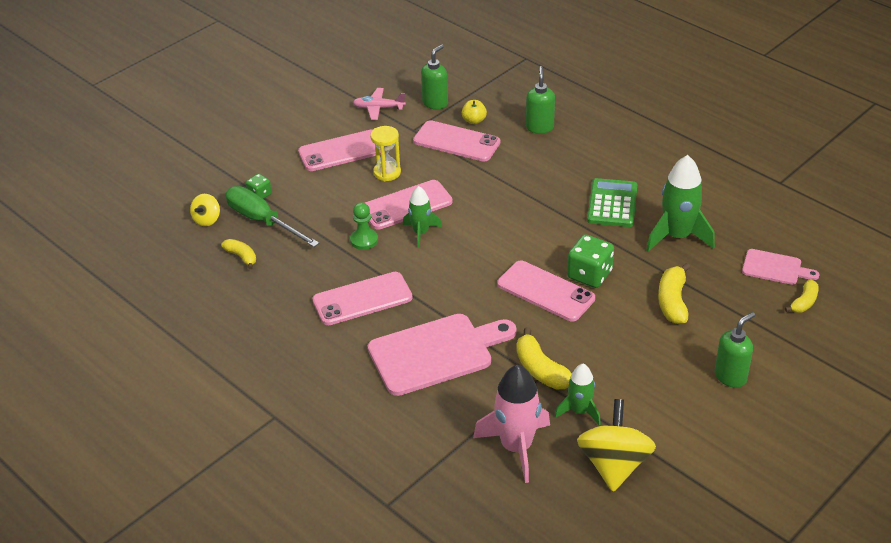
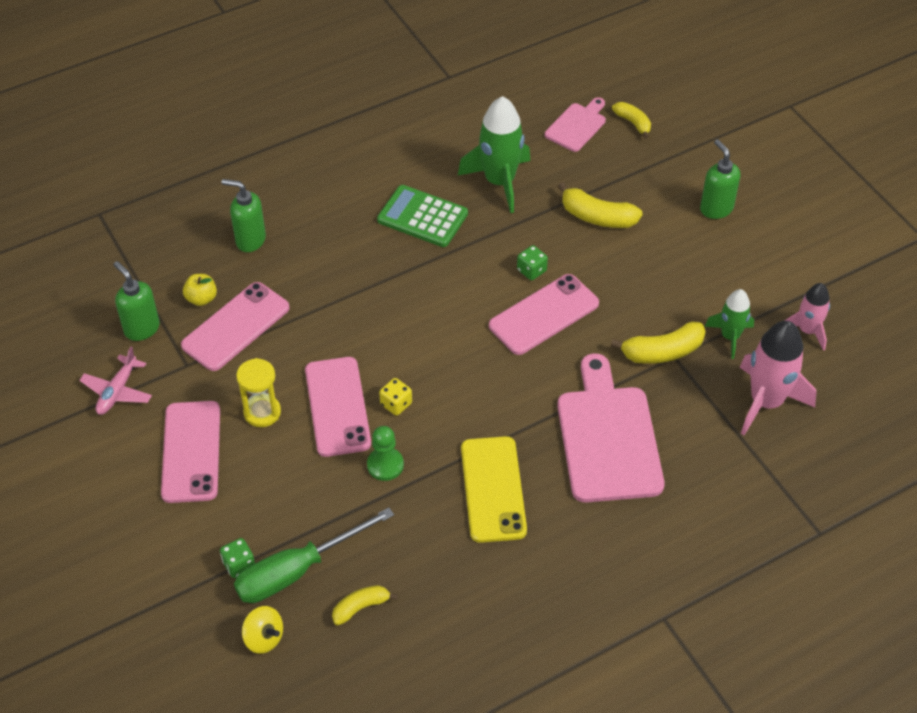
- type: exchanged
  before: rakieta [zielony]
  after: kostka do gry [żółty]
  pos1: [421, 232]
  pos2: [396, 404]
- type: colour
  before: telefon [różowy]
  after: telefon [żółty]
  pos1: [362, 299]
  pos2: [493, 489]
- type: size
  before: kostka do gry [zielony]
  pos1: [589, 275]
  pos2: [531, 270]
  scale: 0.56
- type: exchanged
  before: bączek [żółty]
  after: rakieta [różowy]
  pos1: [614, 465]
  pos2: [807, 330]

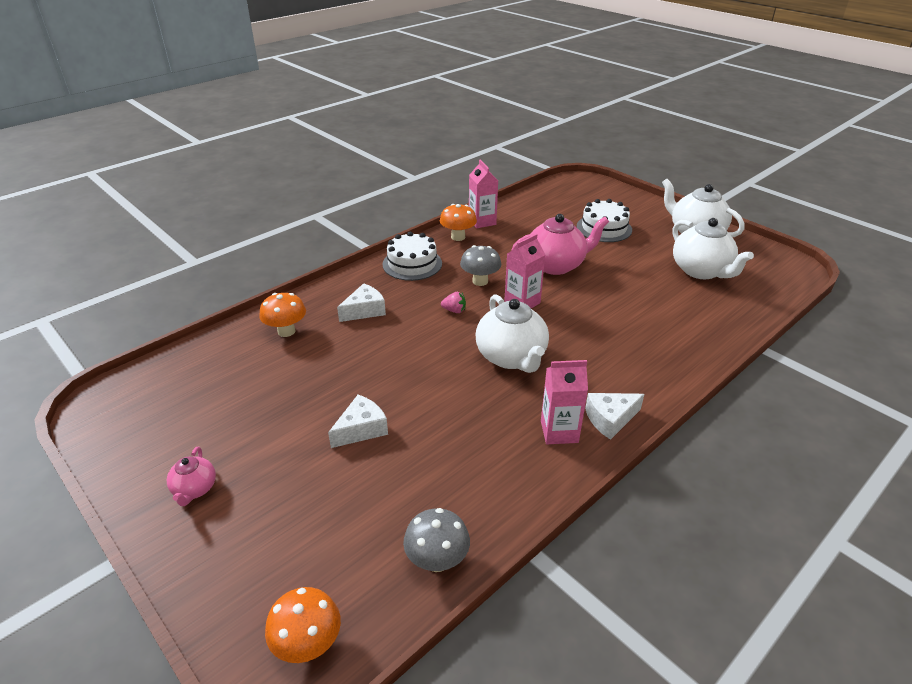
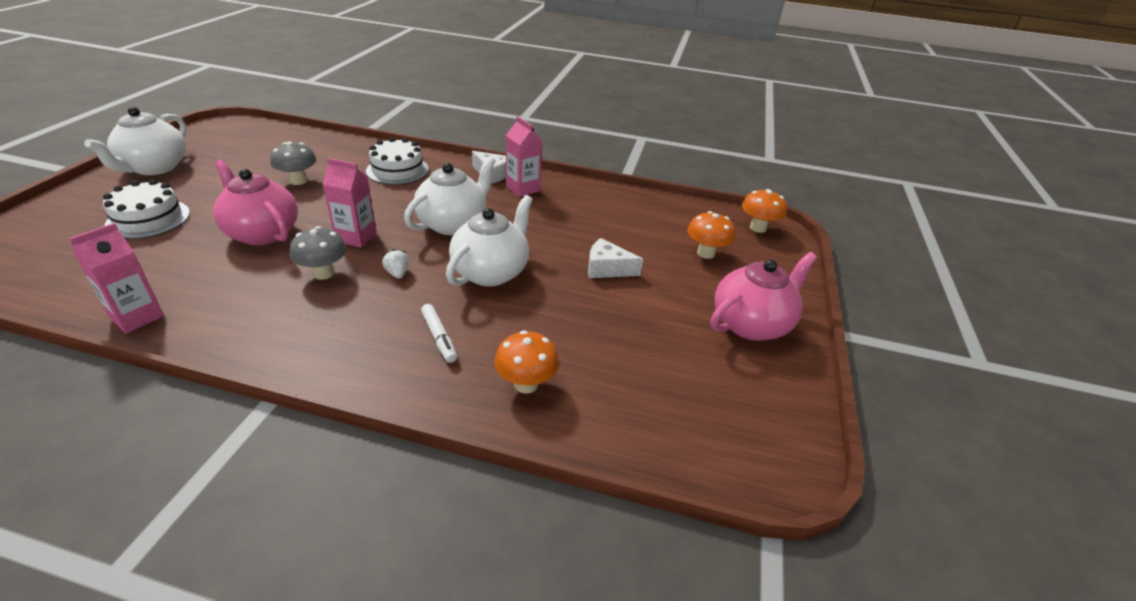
- type: relocated
  before: grzyb [szary]
  pos1: [437, 560]
  pos2: [298, 181]
- type: relocated
  before: tort [biały]
  pos1: [412, 264]
  pos2: [397, 170]
- type: colour
  before: truskawka [różowy]
  after: truskawka [biały]
  pos1: [454, 310]
  pos2: [397, 273]
- type: exchanged
  before: ser [biały]
  after: flamaster [biały]
  pos1: [364, 310]
  pos2: [439, 337]
- type: relocated
  before: imbryk [biały]
  pos1: [701, 271]
  pos2: [491, 272]
- type: relocated
  before: grzyb [pomarańczowy]
  pos1: [458, 237]
  pos2: [705, 253]
- type: size
  before: imbryk [różowy]
  pos1: [195, 489]
  pos2: [751, 324]
  scale: 1.96

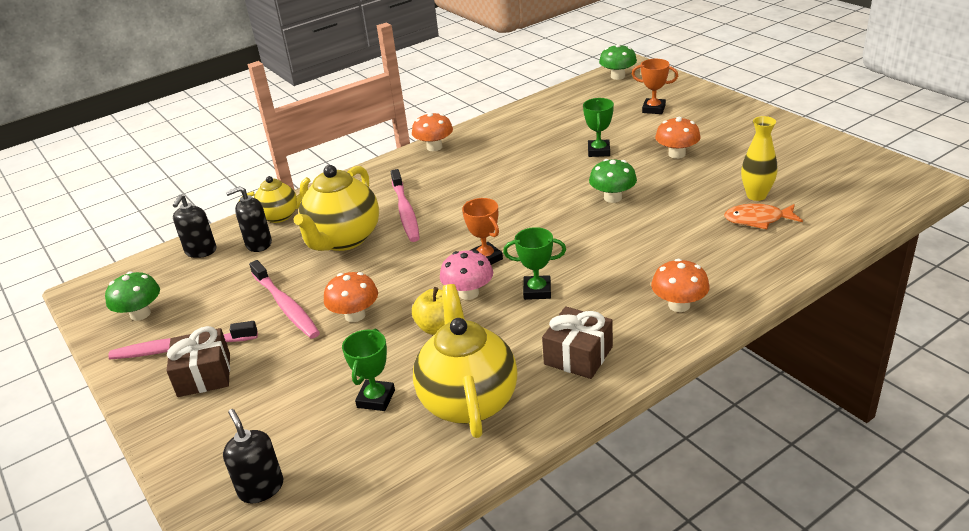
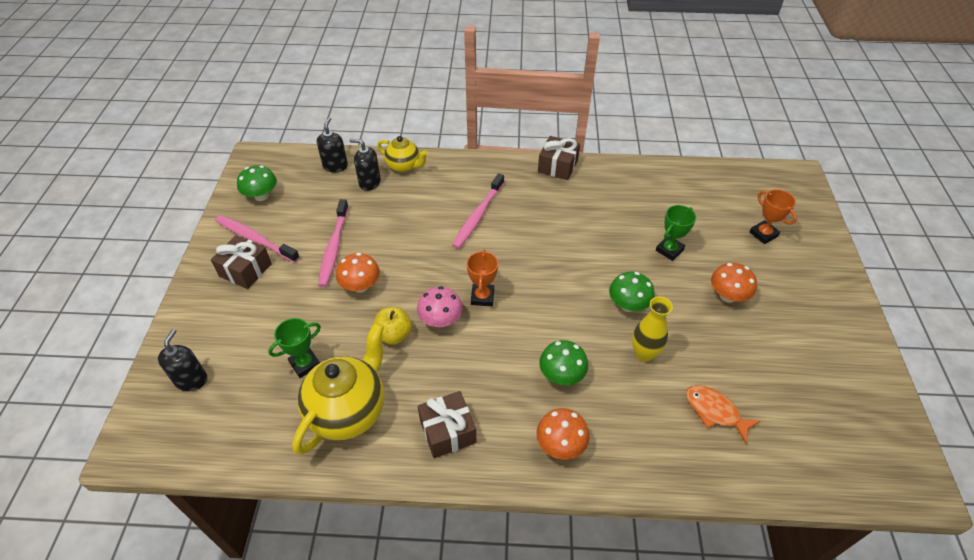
- type: spun
  before: dozownik mydła [czarny]
  pos1: [201, 251]
  pos2: [335, 166]
  turn: 135
- type: exchanged
  before: grzyb [pomarańczowy]
  after: prezent [brązowy]
  pos1: [434, 147]
  pos2: [557, 166]
- type: relocated
  before: grzyb [zielony]
  pos1: [617, 76]
  pos2: [561, 375]
- type: relocated
  before: wazon [żółty]
  pos1: [756, 195]
  pos2: [644, 353]
- type: missing
  before: imbryk [żółty]
  pos1: [343, 239]
- type: missing
  before: puchar [zielony]
  pos1: [537, 291]

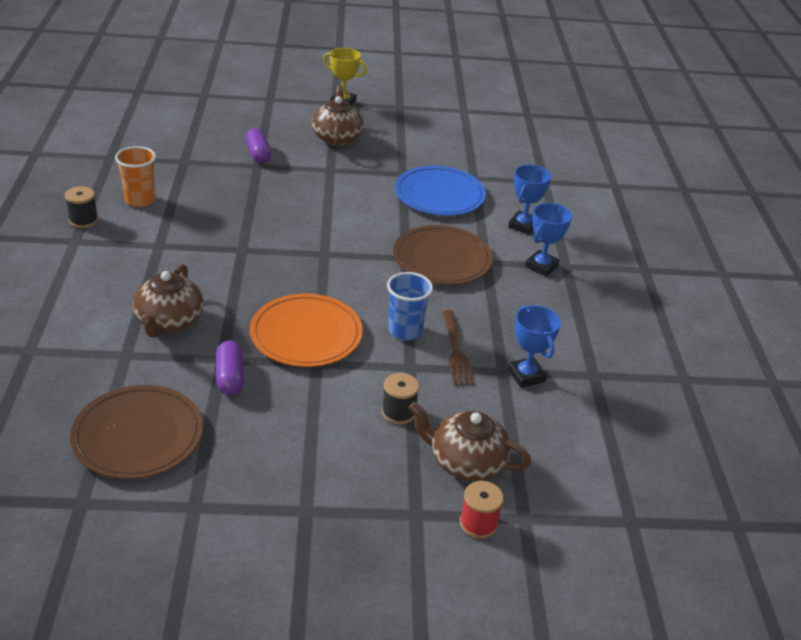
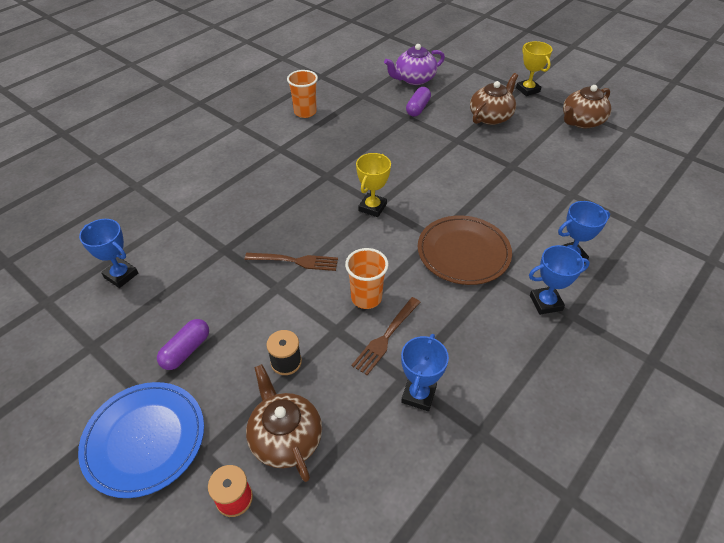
- type: relocated
  before: talerz [niebieski]
  pos1: [439, 195]
  pos2: [144, 439]
- type: exchanged
  before: talerz [brązowy]
  after: puchar [niebieski]
  pos1: [138, 435]
  pos2: [121, 275]
- type: relocated
  before: kapsułka [fioletowy]
  pos1: [230, 377]
  pos2: [186, 350]
- type: exchanged
  before: talerz [pomarańczowy]
  after: widelec [brązowy]
  pos1: [306, 334]
  pos2: [295, 261]
- type: colour
  before: szklanka [niebieski]
  after: szklanka [pomarańczowy]
  pos1: [405, 331]
  pos2: [366, 298]
- type: appeared
  after: puchar [żółty]
  pos2: [372, 207]
- type: appeared
  after: imbryk [fioletowy]
  pos2: [414, 79]
- type: relocated
  before: imbryk [brązowy]
  pos1: [169, 322]
  pos2: [581, 121]
- type: missing
  before: szpulka [czarny]
  pos1: [83, 220]

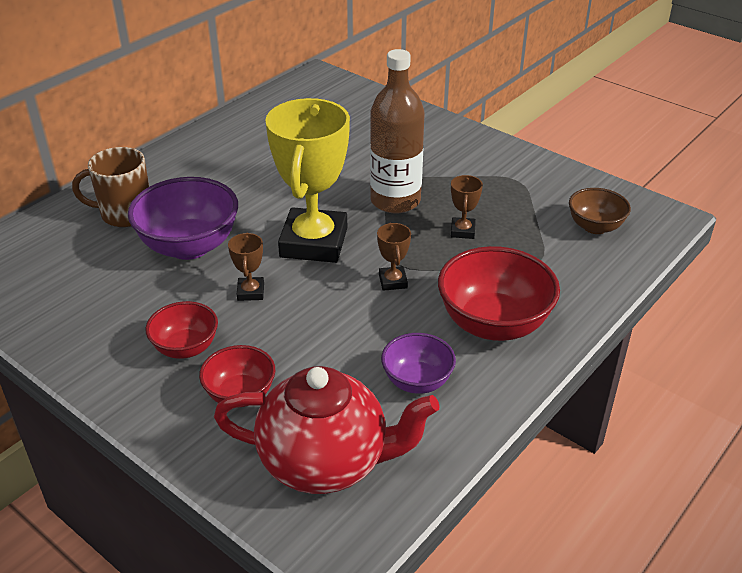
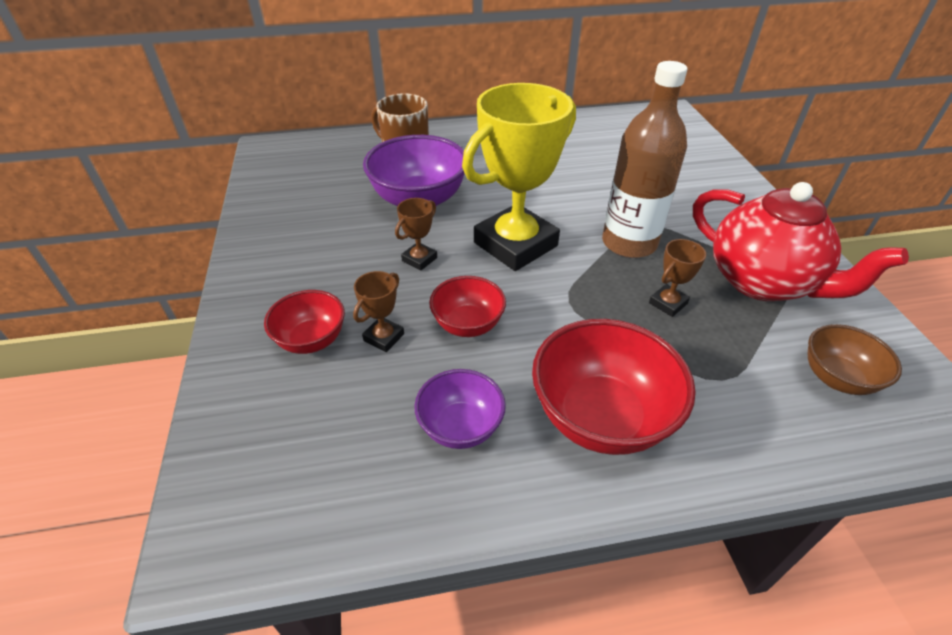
- type: relocated
  before: puchar [brązowy]
  pos1: [393, 281]
  pos2: [384, 337]
- type: relocated
  before: miska [czerwony]
  pos1: [186, 348]
  pos2: [468, 325]
- type: relocated
  before: imbryk [czerwony]
  pos1: [326, 462]
  pos2: [762, 282]

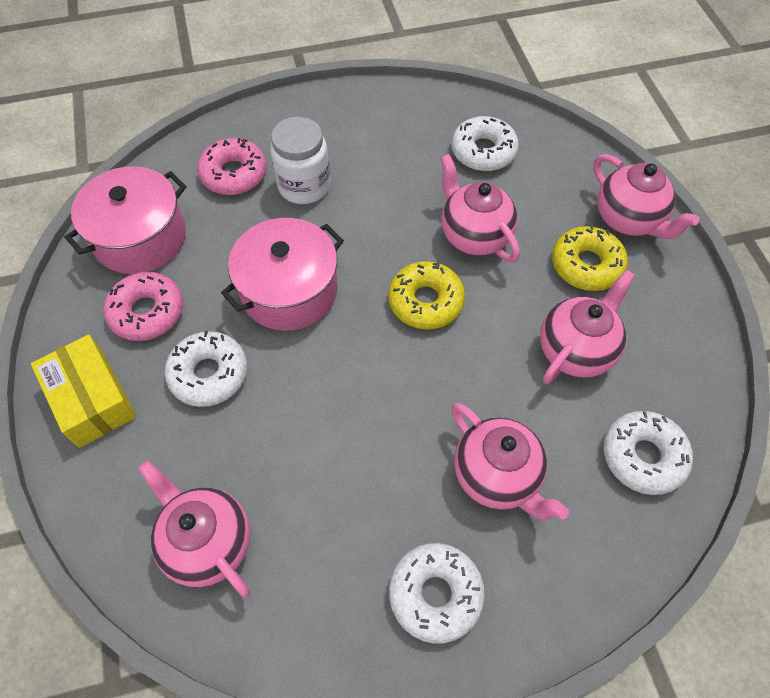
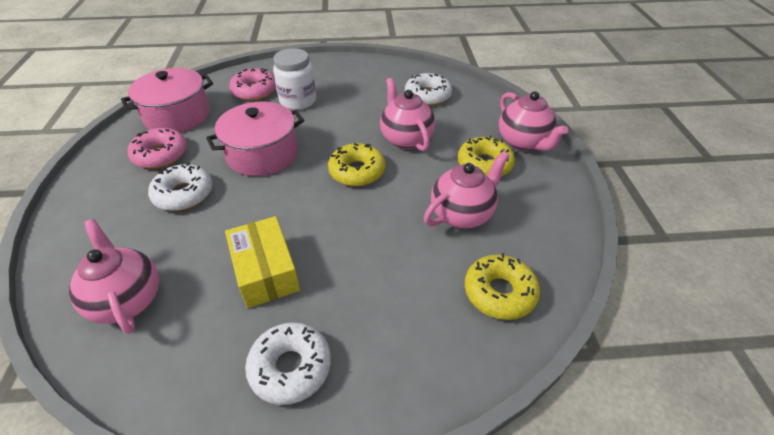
- type: relocated
  before: pudełko [żółty]
  pos1: [92, 399]
  pos2: [265, 271]
- type: colour
  before: donut [biały]
  after: donut [żółty]
  pos1: [643, 456]
  pos2: [499, 292]
- type: missing
  before: imbryk [różowy]
  pos1: [497, 476]

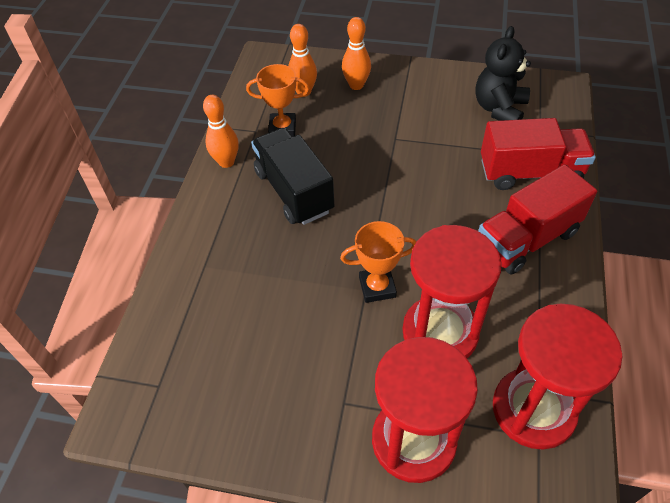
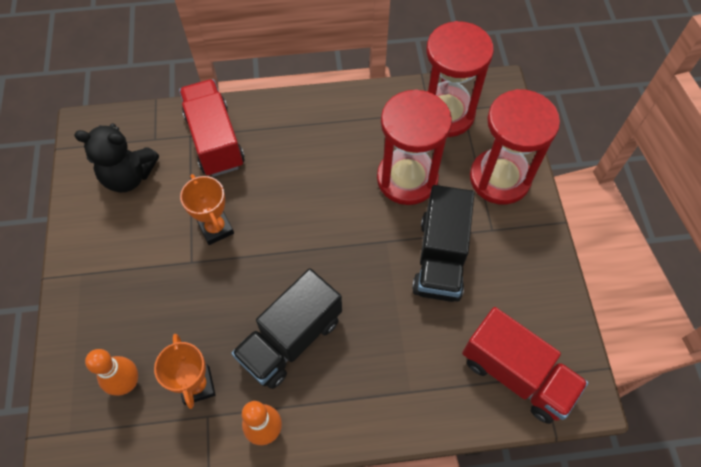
- type: relocated
  before: puchar [pomarańczowy]
  pos1: [377, 287]
  pos2: [216, 228]
- type: appeared
  after: ciężarówka [czarny]
  pos2: [440, 257]
- type: relocated
  before: ciężarówka [czerwony]
  pos1: [527, 239]
  pos2: [516, 374]
- type: missing
  before: kręgiel [pomarańczowy]
  pos1: [356, 85]

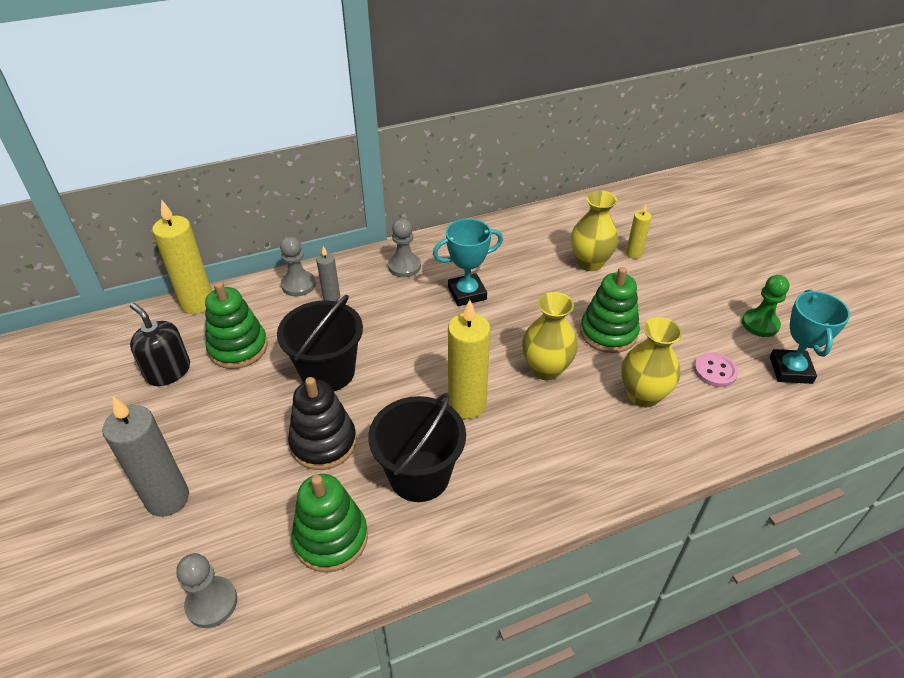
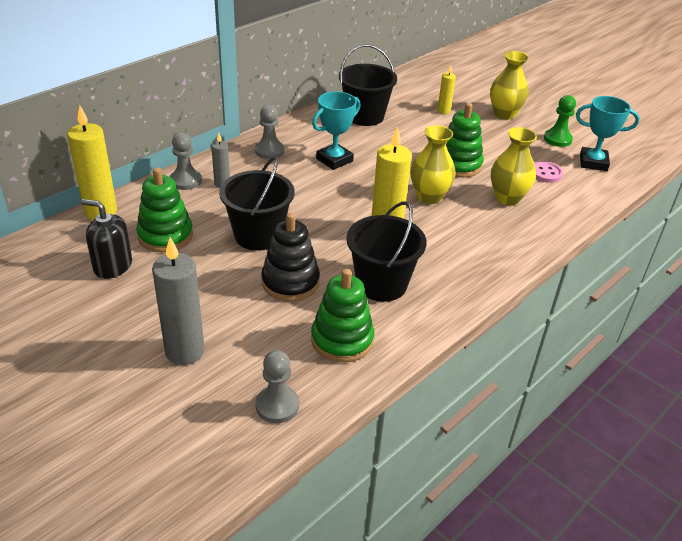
- type: appeared
  after: wiadro [czarny]
  pos2: [365, 116]
- type: relocated
  before: wazon [żółty]
  pos1: [590, 263]
  pos2: [504, 114]
- type: spun
  before: puchar [turkusowy]
  pos1: [790, 370]
  pos2: [593, 162]
  turn: -60

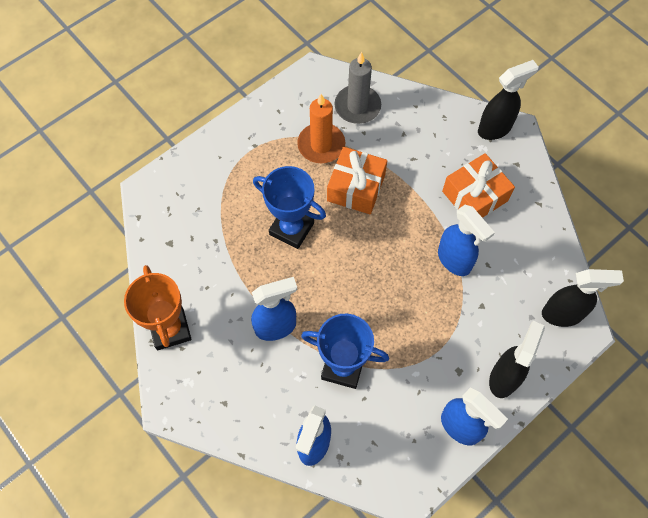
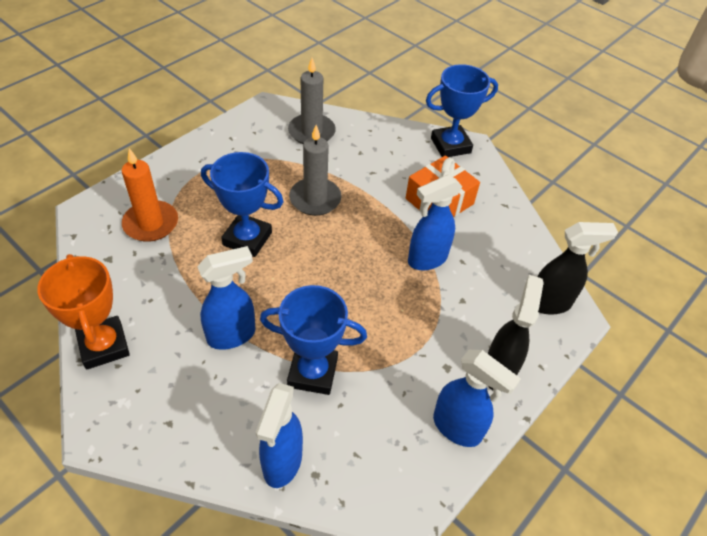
- type: relocated
  before: świeca [pomarańczowy]
  pos1: [321, 145]
  pos2: [151, 223]
- type: exchanged
  before: prezent [pomarańczowy]
  after: świeca [szary]
  pos1: [356, 187]
  pos2: [315, 199]
- type: spun
  before: spryskiwacz [niebieski]
  pos1: [454, 261]
  pos2: [426, 259]
  turn: 105
- type: exchanged
  before: spryskiwacz [czarny]
  after: puchar [niebieski]
  pos1: [495, 129]
  pos2: [450, 145]

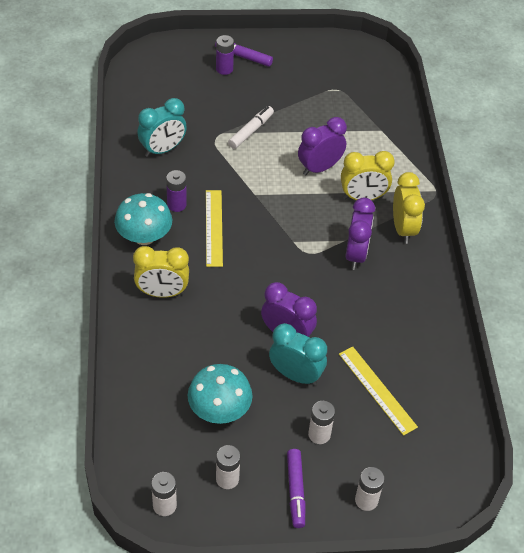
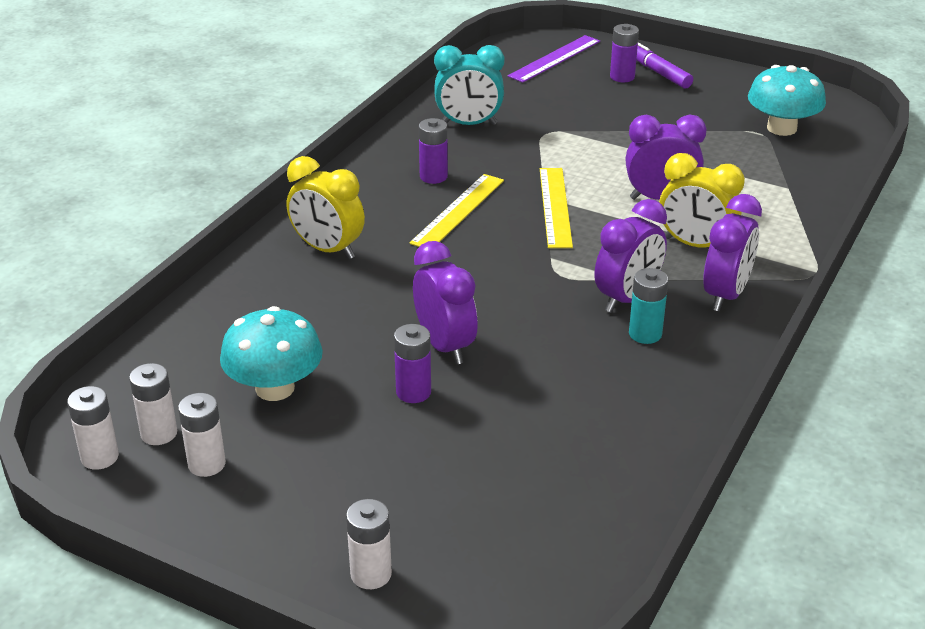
- type: relocated
  before: bateria [biały]
  pos1: [319, 434]
  pos2: [159, 433]
- type: exchanged
  before: budzik [turkusowy]
  after: bateria [fioletowy]
  pos1: [295, 375]
  pos2: [413, 392]
- type: appeared
  after: linijka [fioletowy]
  pos2: [554, 58]
- type: relocated
  before: linijka [żółty]
  pos1: [377, 390]
  pos2: [555, 207]
- type: appeared
  after: bateria [turkusowy]
  pos2: [645, 334]
- type: colour
  before: budzik [żółty]
  after: budzik [fioletowy]
  pos1: [403, 229]
  pos2: [725, 295]
- type: relocated
  before: grzyb [turkusowy]
  pos1: [144, 236]
  pos2: [781, 128]
- type: missing
  before: flamaster [biały]
  pos1: [251, 131]
- type: missing
  before: flamaster [fioletowy]
  pos1: [295, 491]

